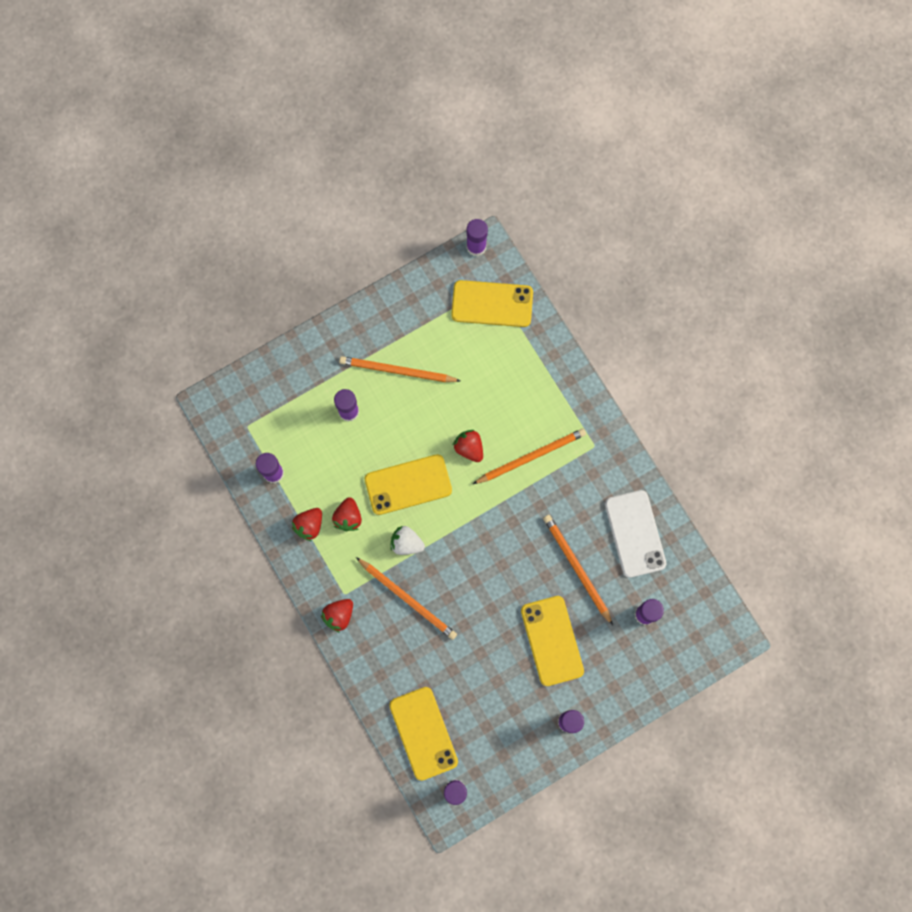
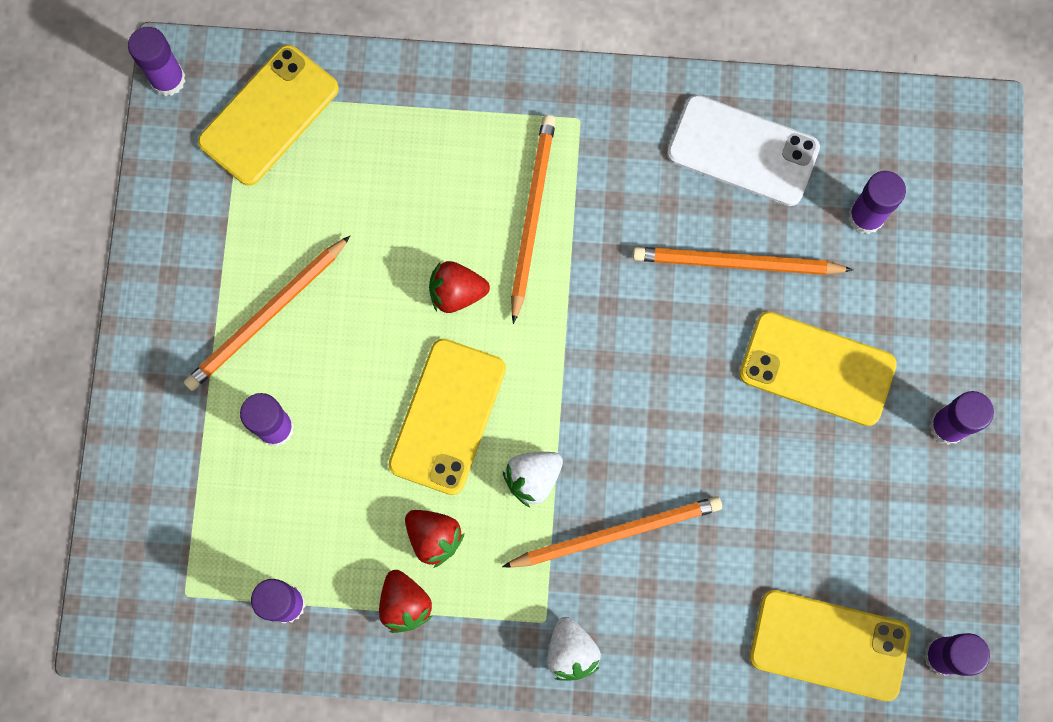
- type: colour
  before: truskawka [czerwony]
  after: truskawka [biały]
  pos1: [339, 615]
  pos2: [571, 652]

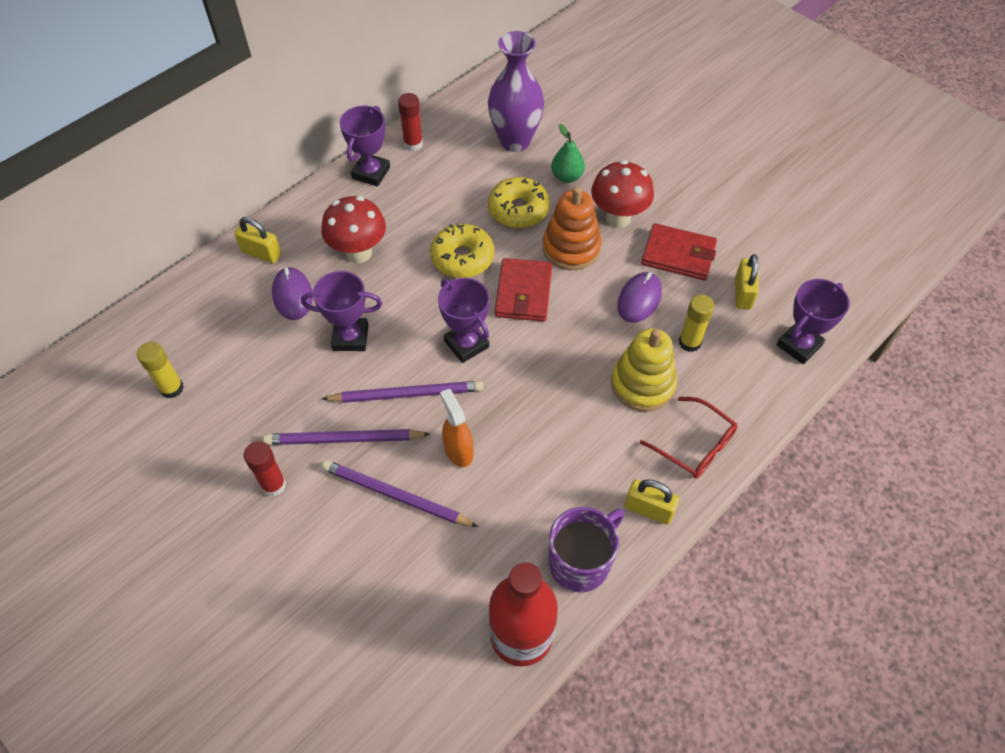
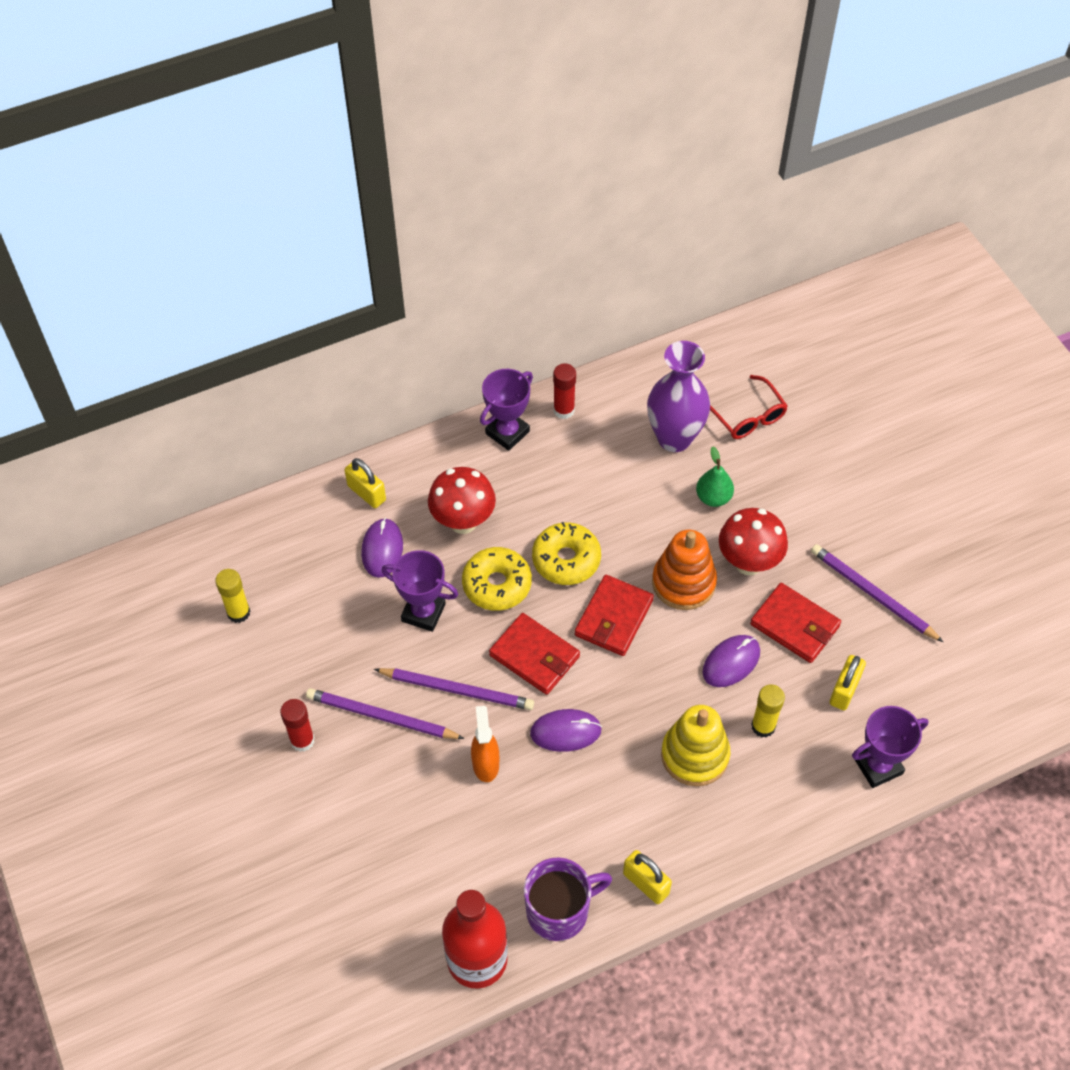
- type: relocated
  before: donut [żółty]
  pos1: [518, 210]
  pos2: [497, 584]
- type: exchanged
  before: puchar [fioletowy]
  after: portfel [czerwony]
  pos1: [466, 344]
  pos2: [534, 656]
- type: appeared
  after: myszka [fioletowy]
  pos2: [565, 732]
- type: relocated
  before: okulary [czerwony]
  pos1: [695, 445]
  pos2: [747, 416]
- type: relocated
  before: ołówek [fioletowy]
  pos1: [396, 496]
  pos2: [873, 594]

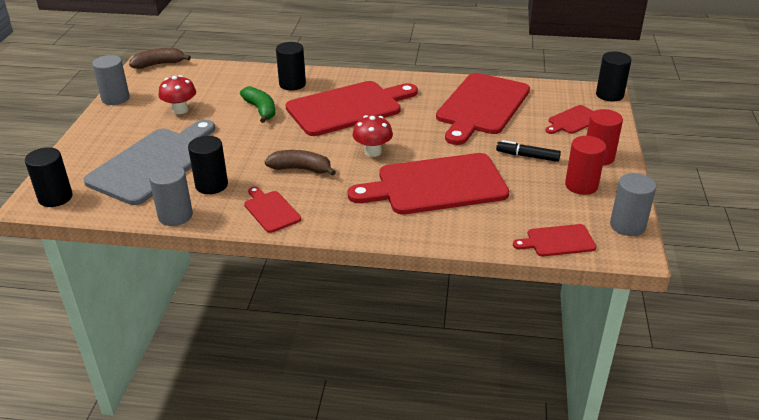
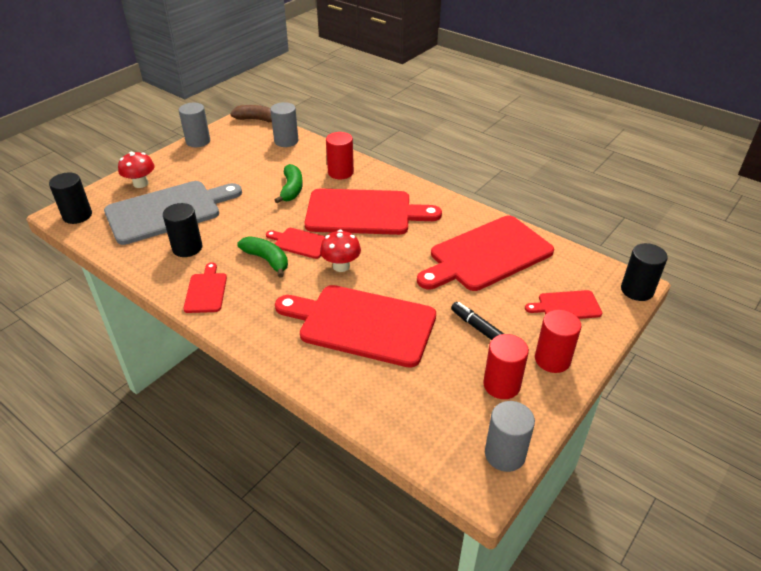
- type: relocated
  before: grzyb [czerwony]
  pos1: [180, 110]
  pos2: [140, 183]
- type: colour
  before: banan [brązowy]
  after: banan [zielony]
  pos1: [301, 169]
  pos2: [267, 260]
- type: relocated
  before: deska do krojenia [czerwony]
  pos1: [557, 241]
  pos2: [300, 242]
- type: relocated
  before: walec [szary]
  pos1: [175, 216]
  pos2: [286, 141]
- type: colour
  before: walec [czarny]
  after: walec [czerwony]
  pos1: [292, 84]
  pos2: [340, 172]

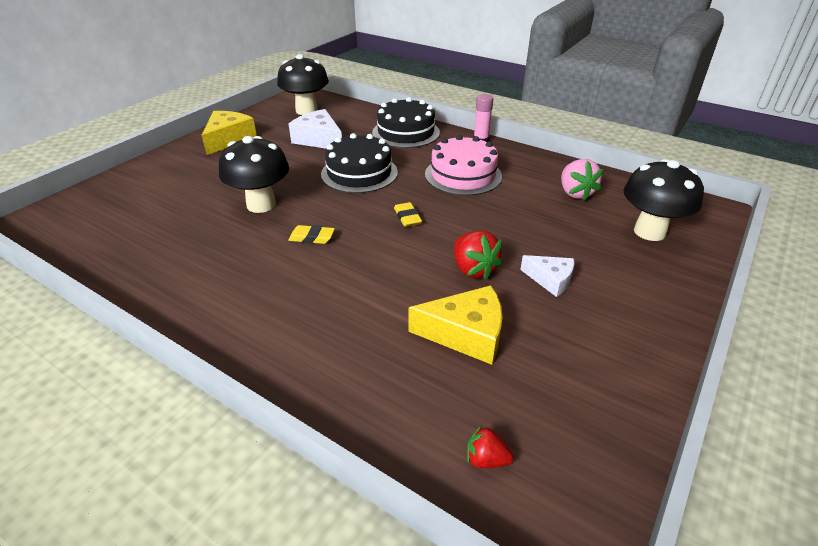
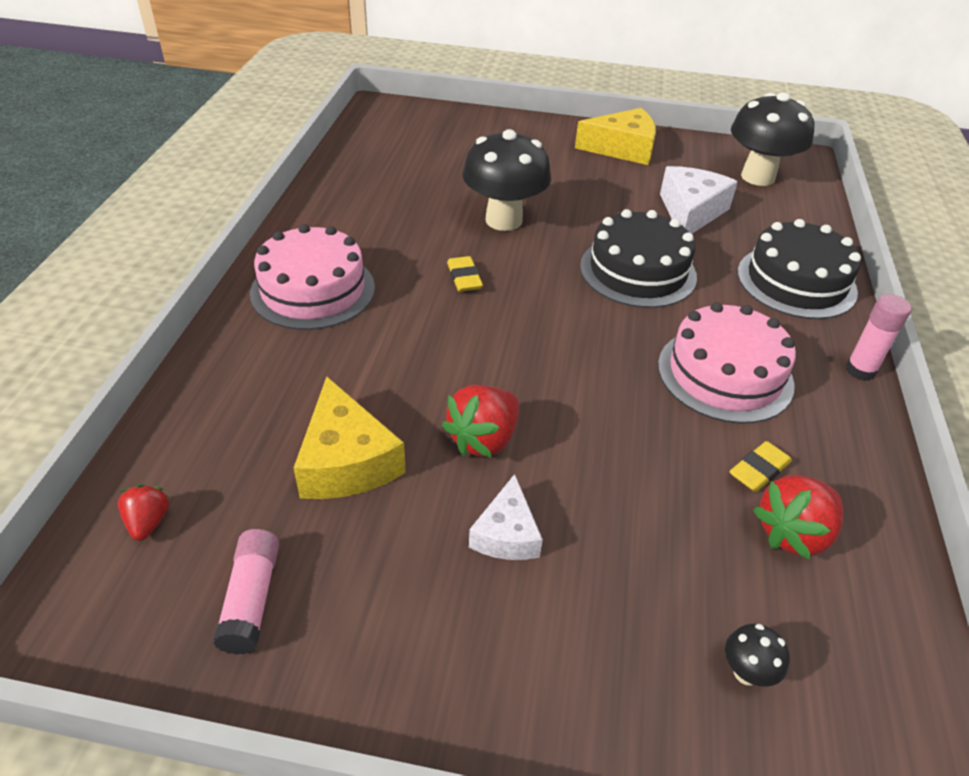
- type: appeared
  after: klej w sztyfcie [różowy]
  pos2: [252, 599]
- type: appeared
  after: tort [różowy]
  pos2: [313, 290]
- type: size
  before: grzyb [czarny]
  pos1: [649, 232]
  pos2: [746, 672]
  scale: 0.41
- type: relocated
  before: gumka do mazania [żółty]
  pos1: [407, 218]
  pos2: [759, 470]
- type: colour
  before: truskawka [różowy]
  after: truskawka [czerwony]
  pos1: [575, 193]
  pos2: [793, 533]

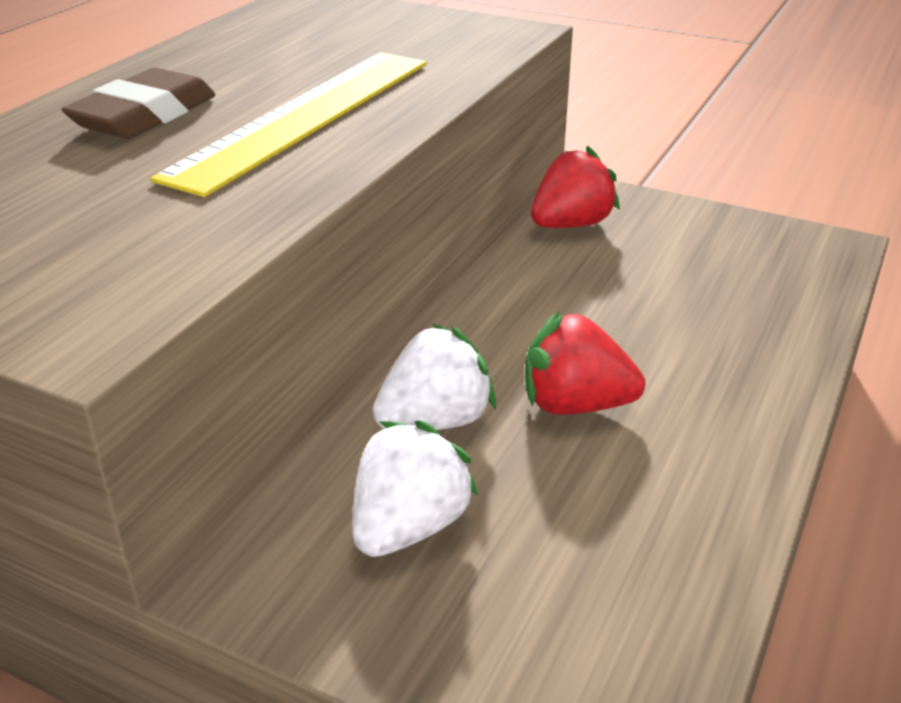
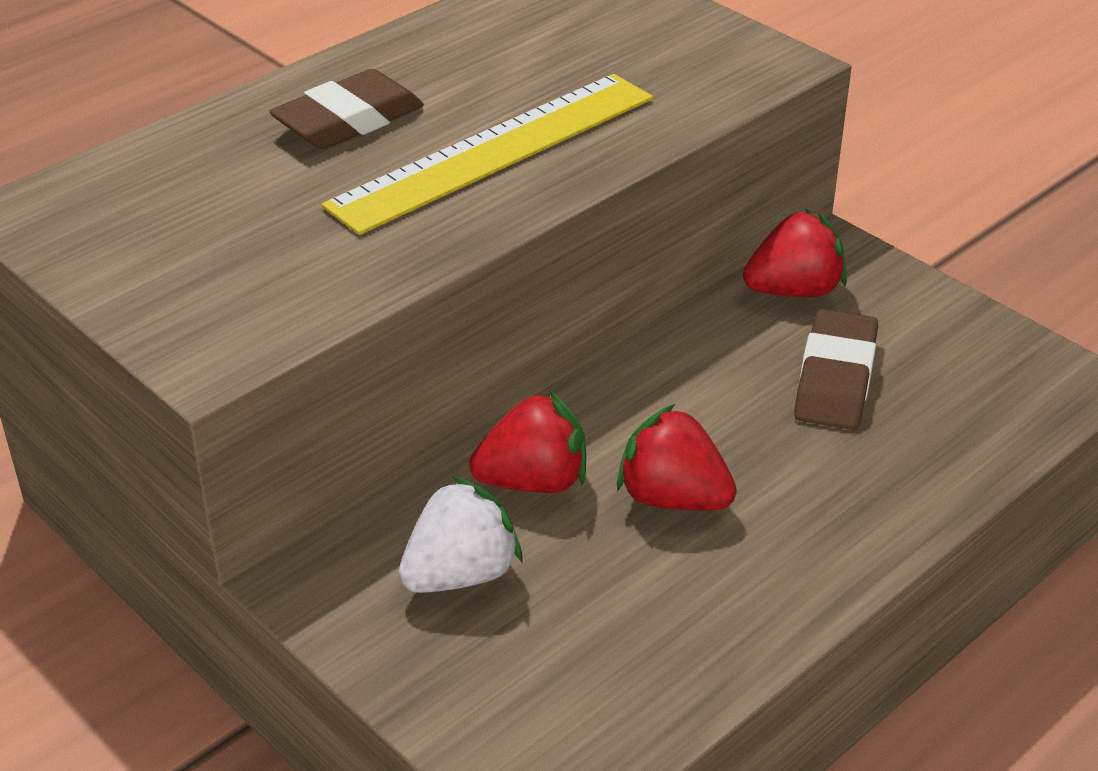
- type: colour
  before: truskawka [biały]
  after: truskawka [czerwony]
  pos1: [435, 421]
  pos2: [534, 481]
- type: appeared
  after: gumka do mazania [brązowy]
  pos2: [835, 378]

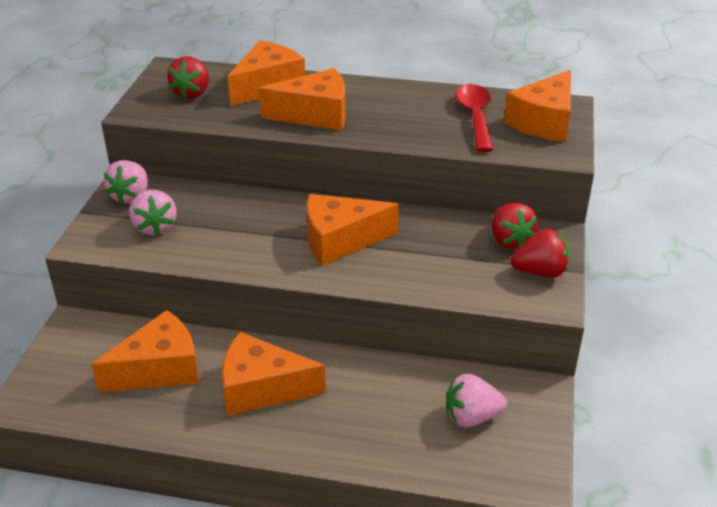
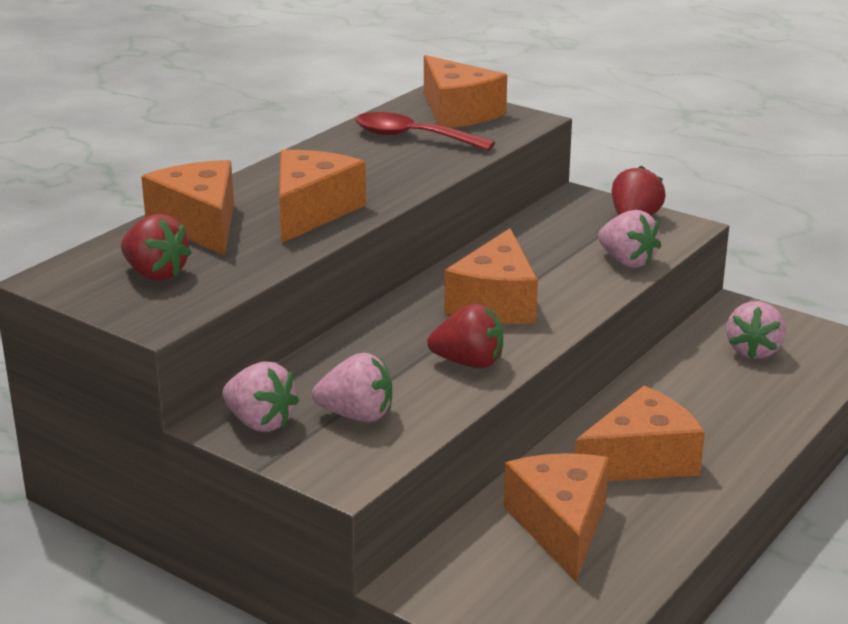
- type: relocated
  before: truskawka [czerwony]
  pos1: [510, 240]
  pos2: [469, 363]
- type: spun
  before: ser [pomarańczowy]
  pos1: [262, 388]
  pos2: [641, 460]
  turn: -150
- type: appeared
  after: truskawka [różowy]
  pos2: [627, 261]

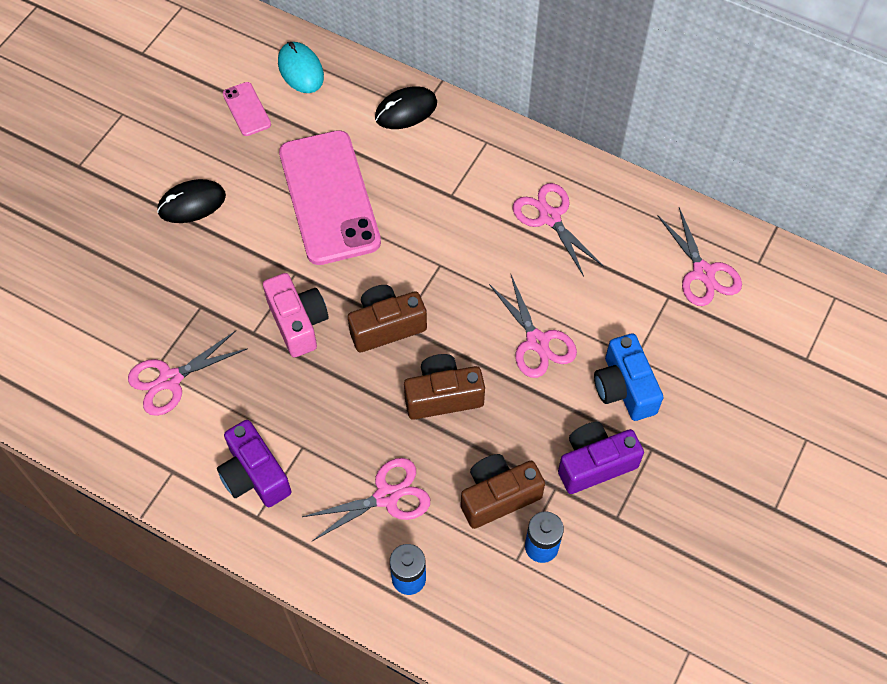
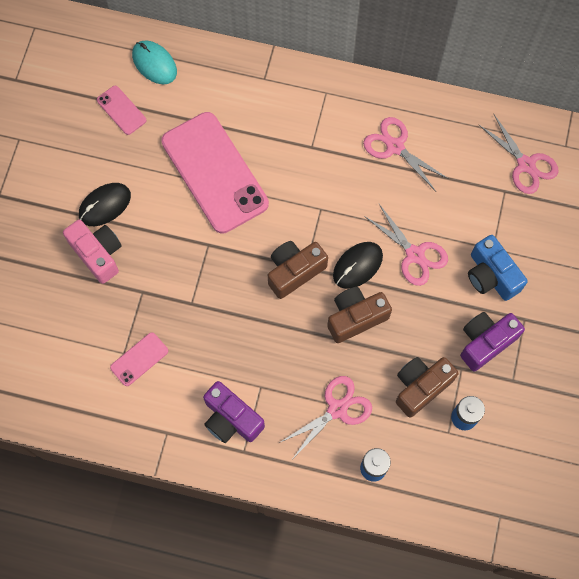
- type: relocated
  before: aparat fotograficzny [różowy]
  pos1: [298, 322]
  pos2: [98, 254]
- type: exchanged
  before: nożyczki [różowy]
  after: telefon [różowy]
  pos1: [170, 380]
  pos2: [139, 359]
- type: relocated
  before: myszka [czarny]
  pos1: [406, 110]
  pos2: [357, 266]

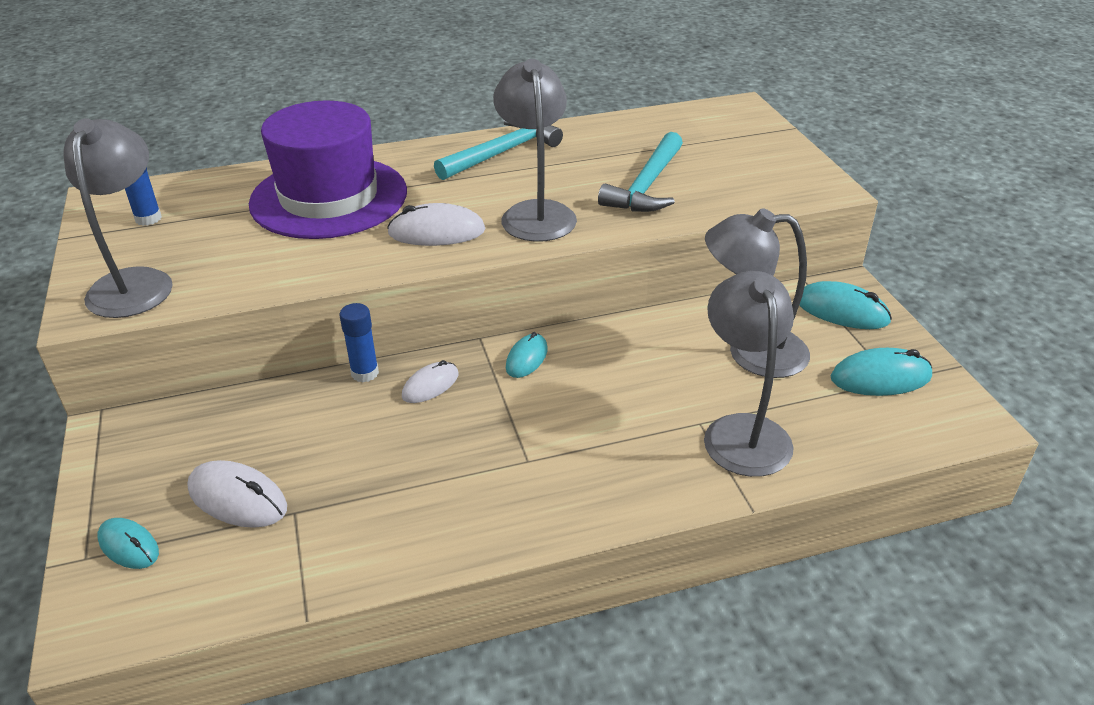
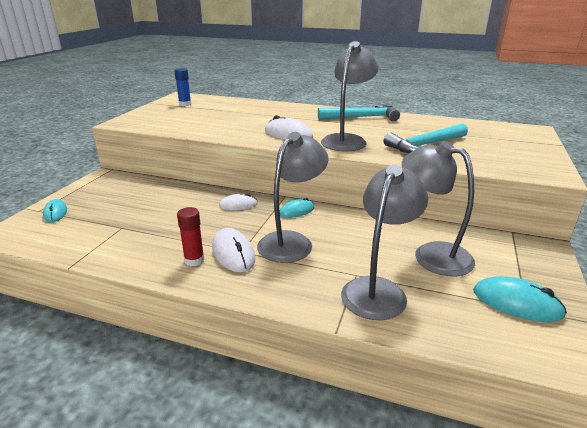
- type: appeared
  after: klej w sztyfcie [czerwony]
  pos2: [194, 260]
- type: relocated
  before: myszka [biały]
  pos1: [237, 498]
  pos2: [233, 253]
- type: relocated
  before: lampka [szary]
  pos1: [135, 282]
  pos2: [291, 241]
- type: missing
  before: kapelusz [fioletowy]
  pos1: [329, 197]
- type: missing
  before: klej w sztyfcie [niebieski]
  pos1: [365, 373]
- type: missing
  before: myszka [turkusowy]
  pos1: [842, 311]

